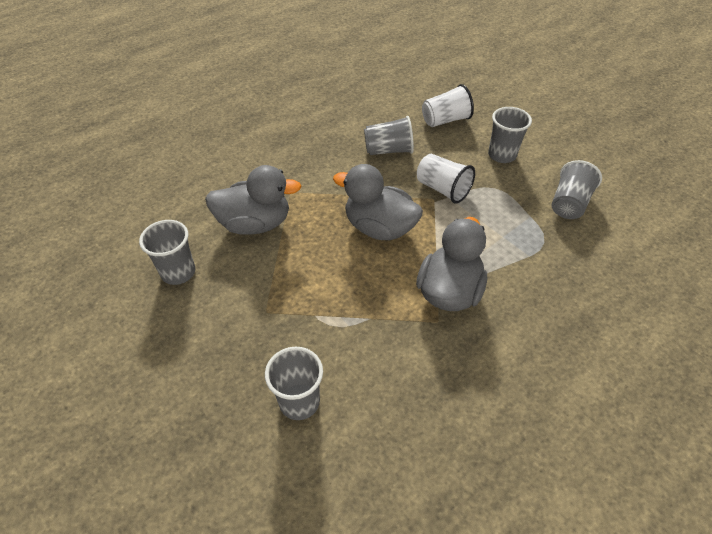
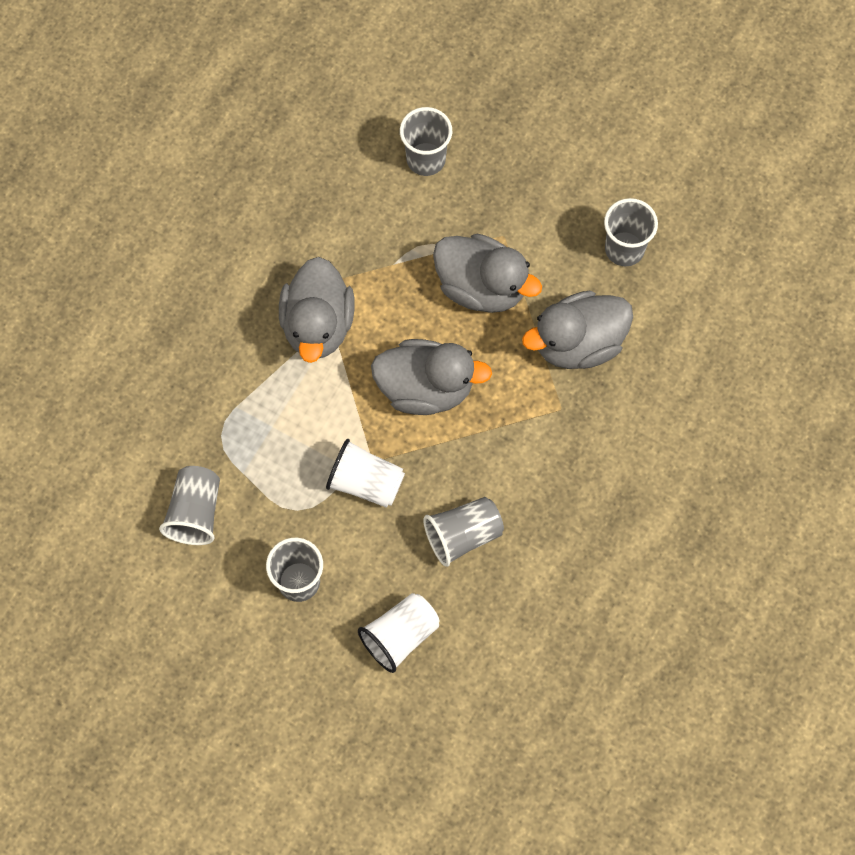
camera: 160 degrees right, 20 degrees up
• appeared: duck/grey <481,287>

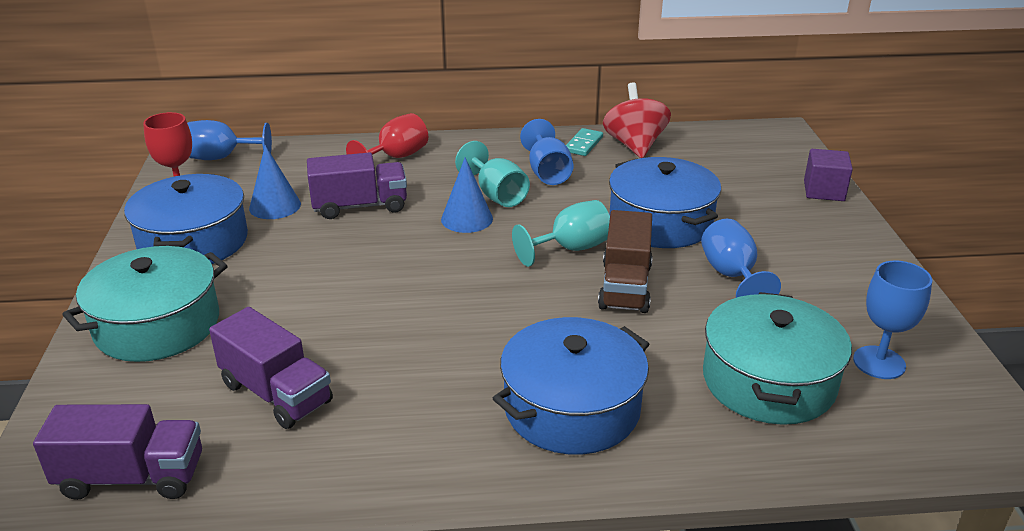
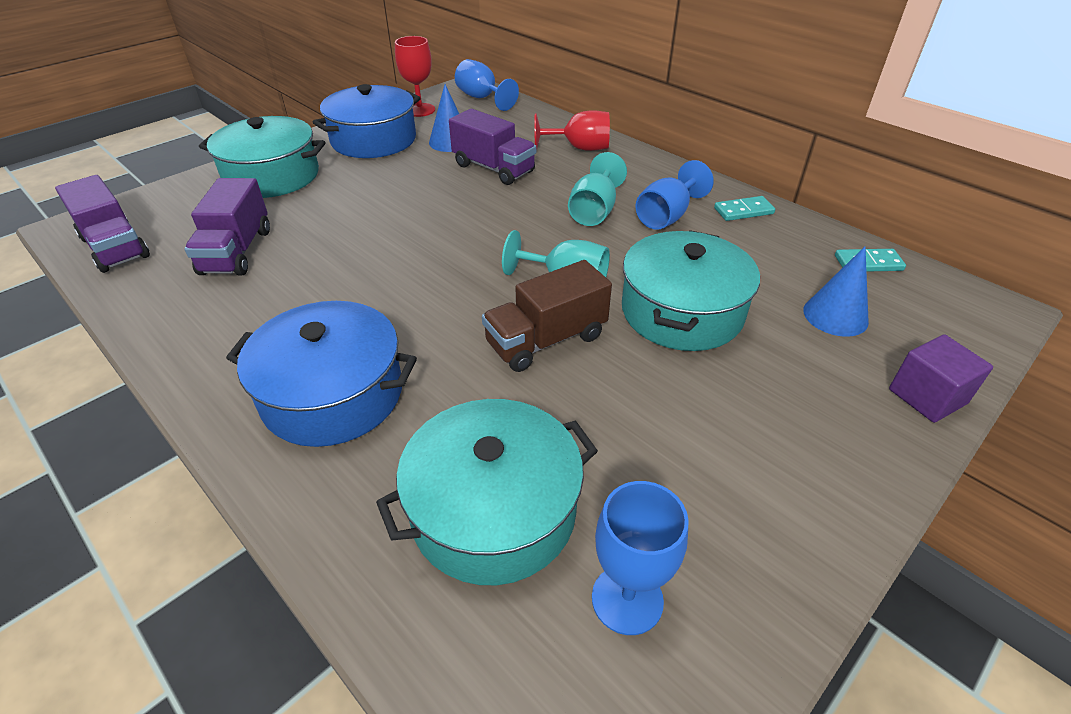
camera: 50 degrees right, 10 degrees up
• relocated: cone/blue <467,219> to <835,315>
• missing: spinning top/red <634,145>
• colour: pot/blue <660,222> to pot/turquoise <681,312>
• missing: goblet/blue <731,276>
• appeared: domino/turquoise <868,263>

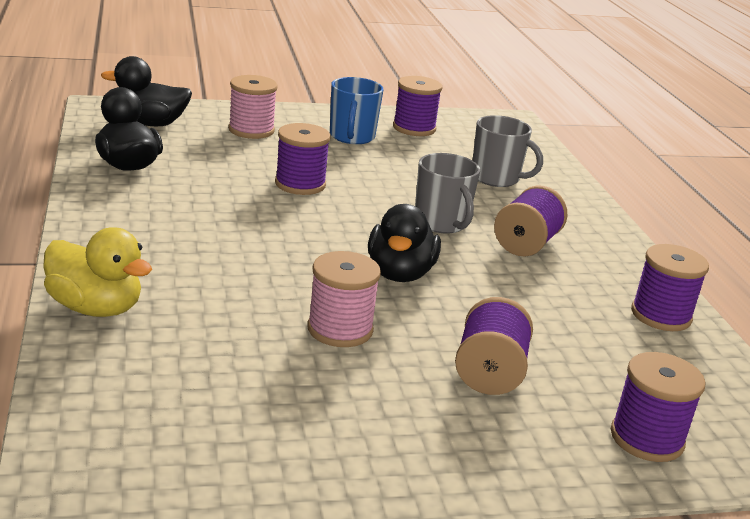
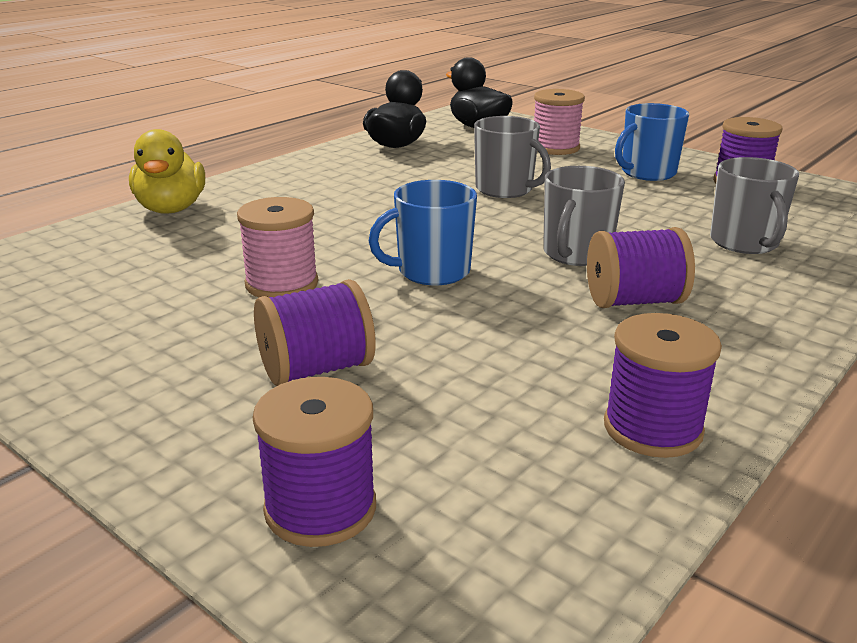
camera: 55 degrees right, 0 degrees up
• exchanged: spool/purple <300,184> to mug/grey <505,189>
• exchanged: duck/black <400,274> to mug/blue <432,272>

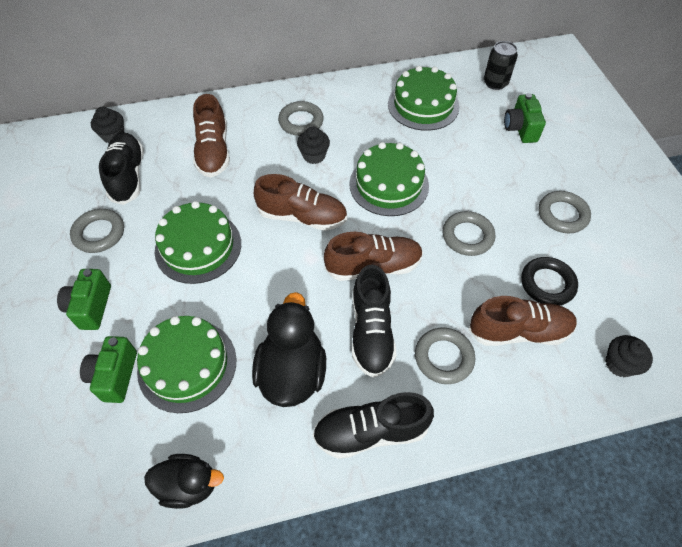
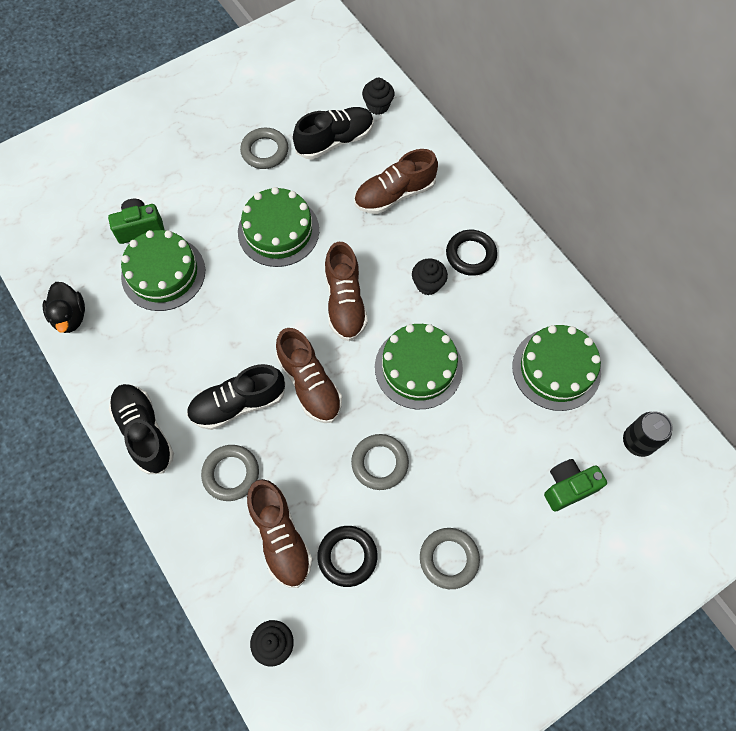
camera: 70 degrees right, 10 degrees up
• missing: camera/green <91,307>
• missing: duck/black <292,372>
• colour: ring/grey <301,122> to ring/black <470,255>

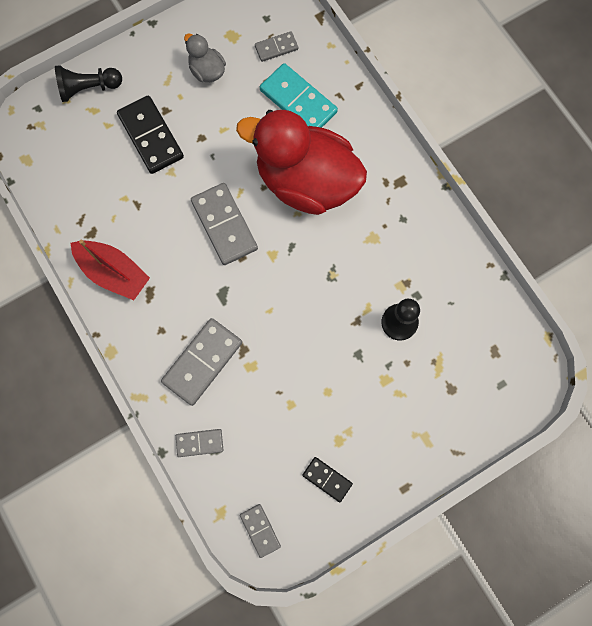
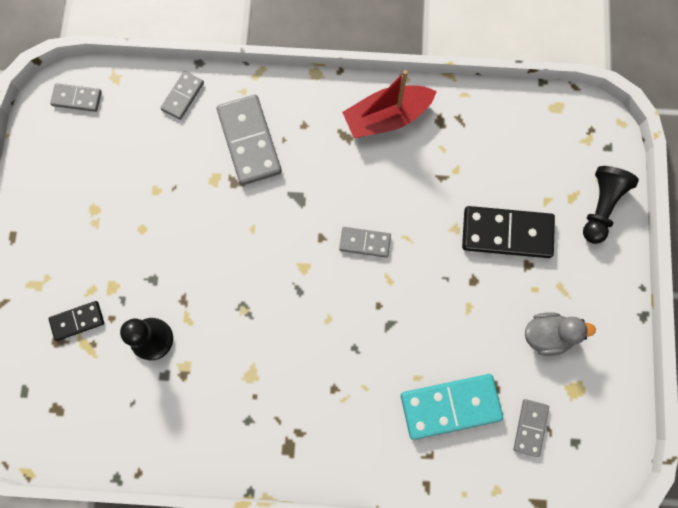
camera: 125 degrees right, 0 degrees up
• size: domino/grey <224,225> = <365,242> x0.55
• missing: duck/red <306,182>
• relocated: domino/black <327,479> to <77,321>

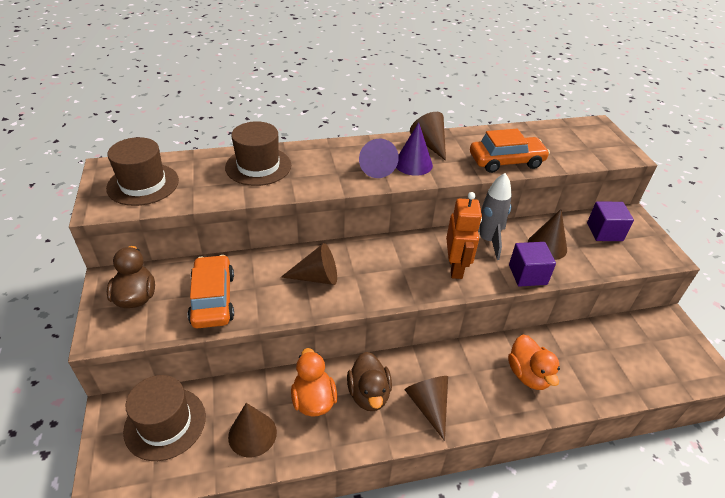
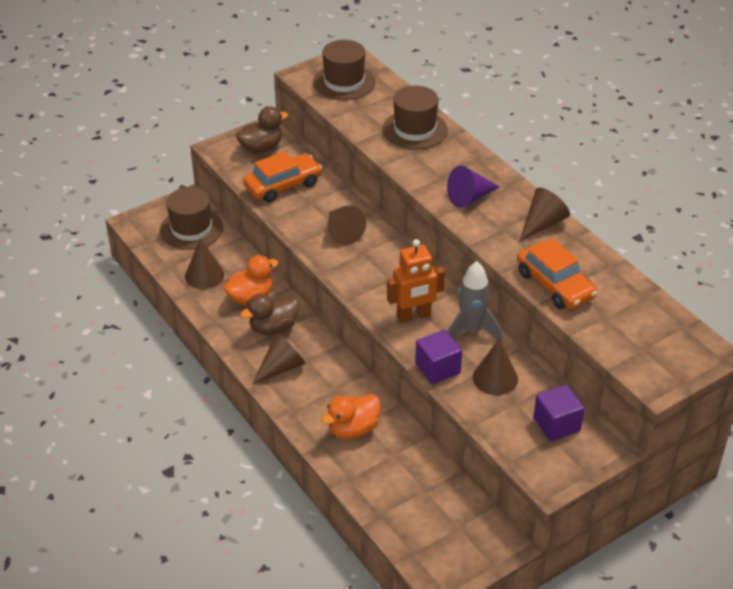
camera: 70 degrees right, 0 degrees up
• missing: cone/purple <413,164>

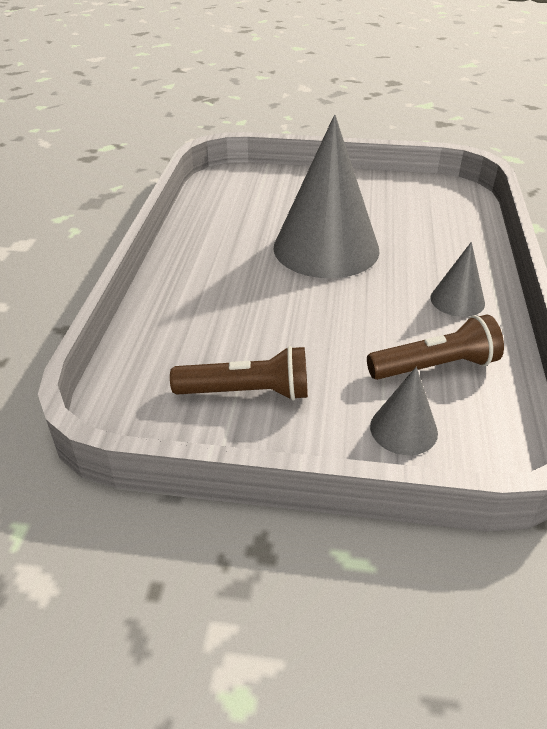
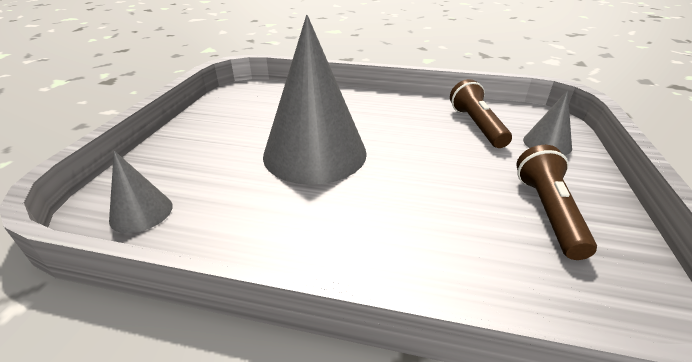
camera: 85 degrees left, 5 degrees down
• relocated: cone/grey <457,300> to <141,212>

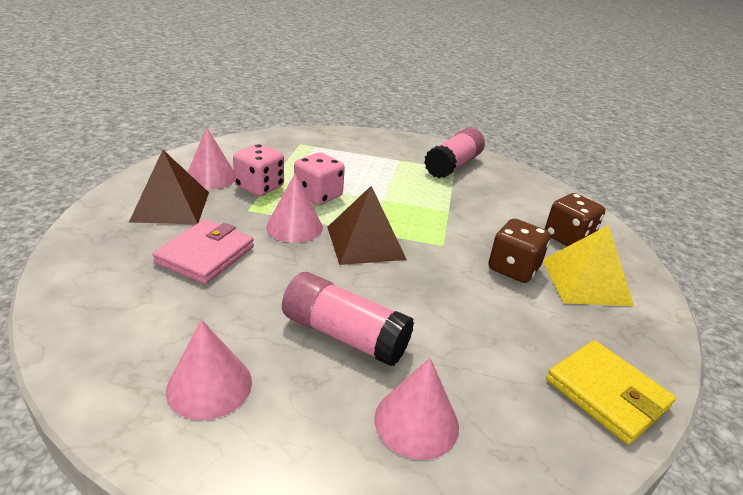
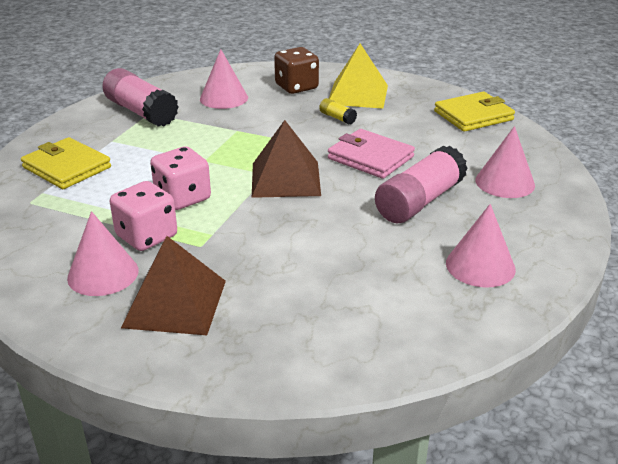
camera: 75 degrees left, 0 degrees up
• relocated: wallet/pink <205,255> to <370,158>
• relocated: cone/pink <294,227> to <224,98>
• exchanged: dice/brown <513,268> to glue stick/yellow <337,118>
• appeared: wallet/yellow <67,167>

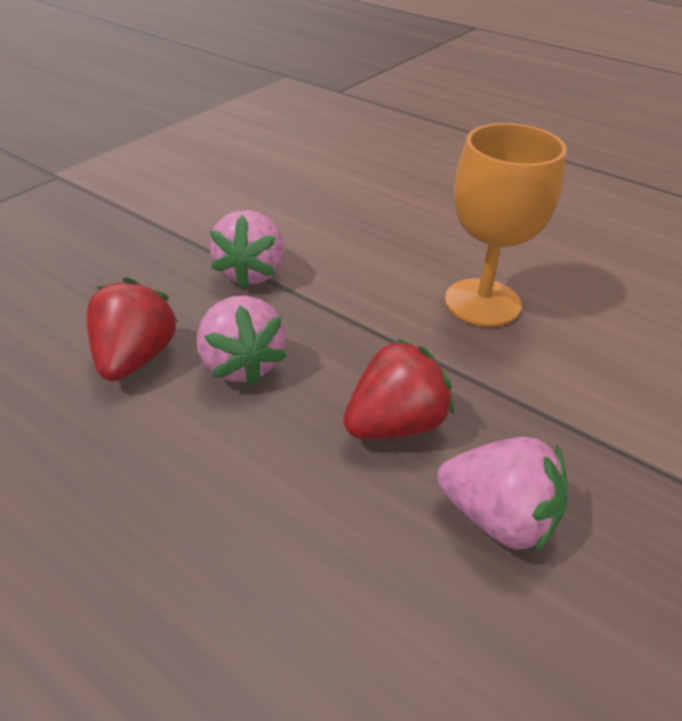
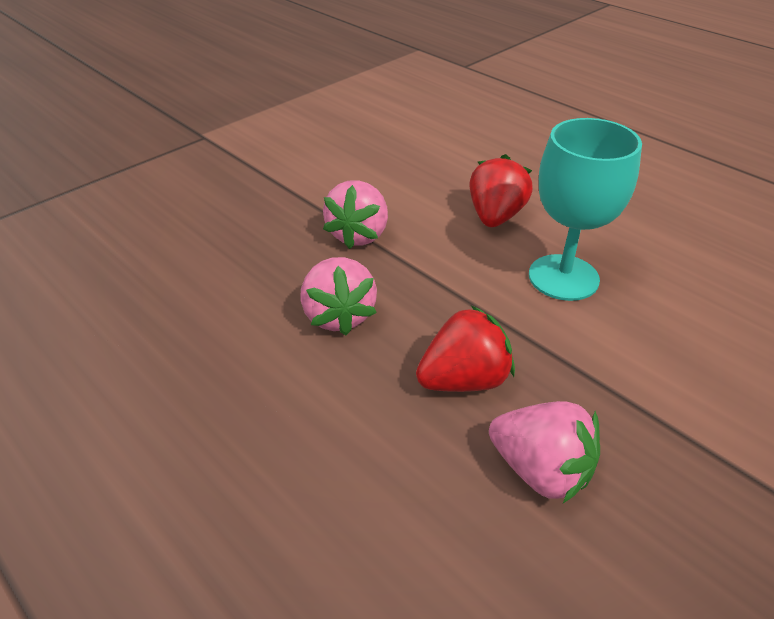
camera: 10 degrees right, 0 degrees up
• relocated: strawberry/red <135,358> to <495,216>
• colour: goblet/orange <482,302> to goblet/turquoise <563,277>

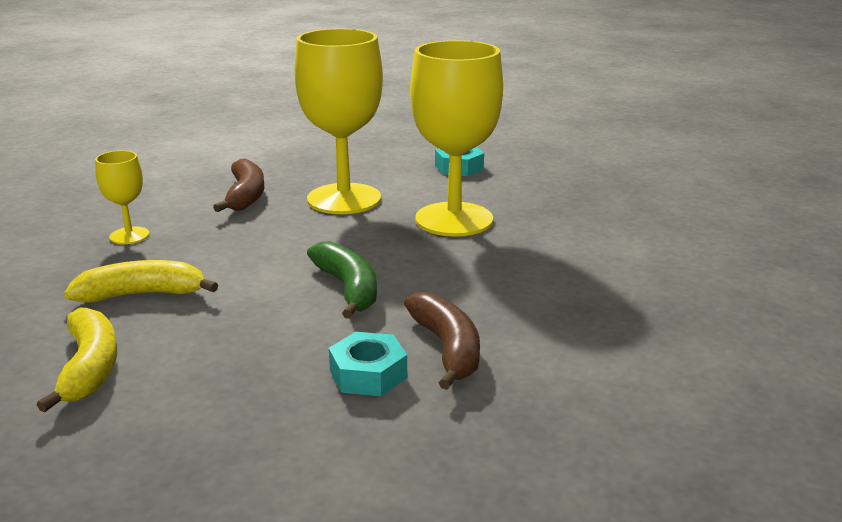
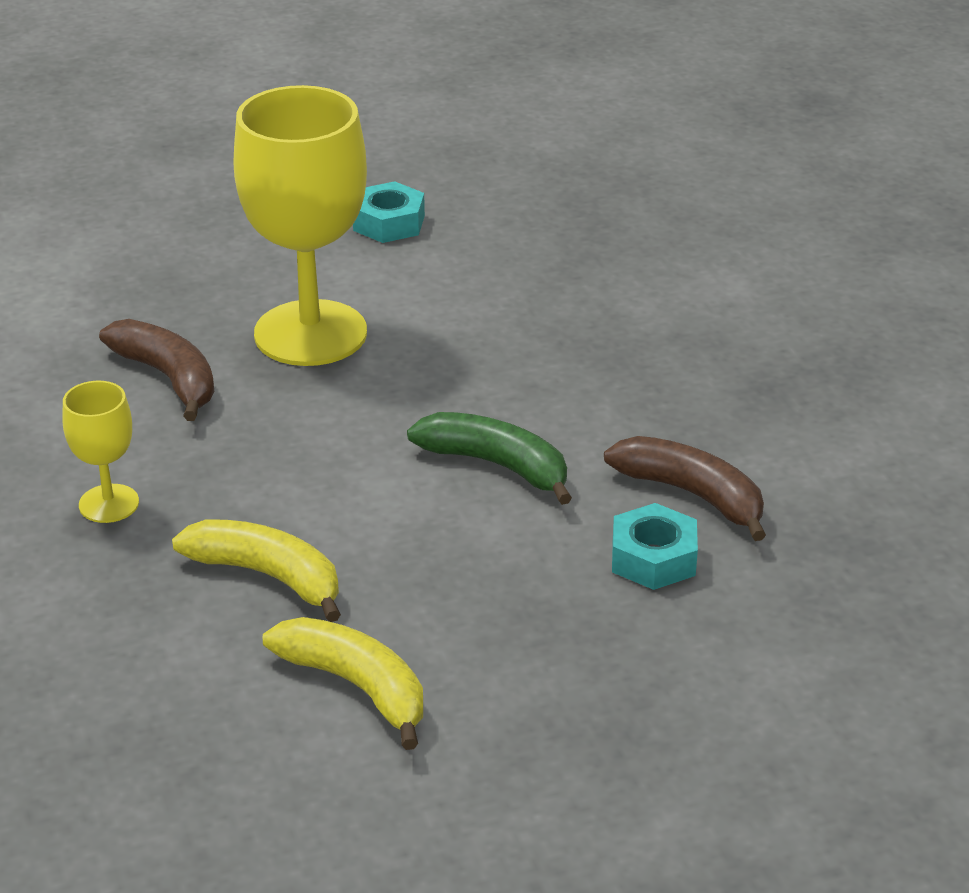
camera: 35 degrees left, 10 degrees up
• spun: banana/yellow <142,294> = <268,576> 75 degrees clockwise
• missing: goblet/yellow <454,219>

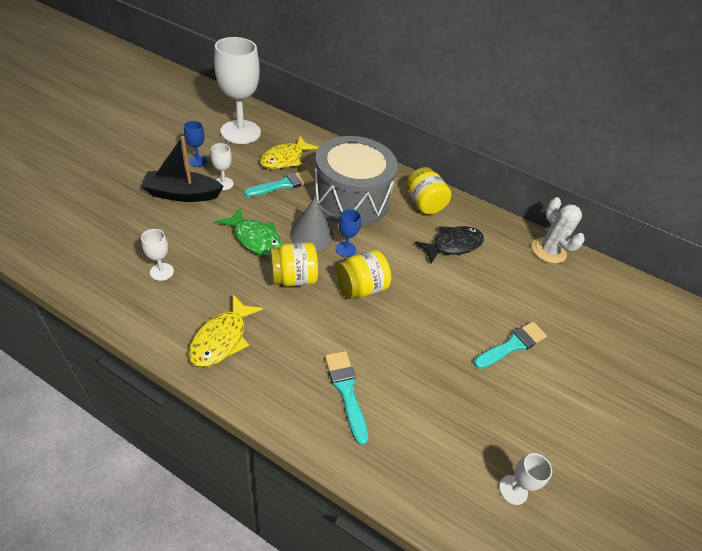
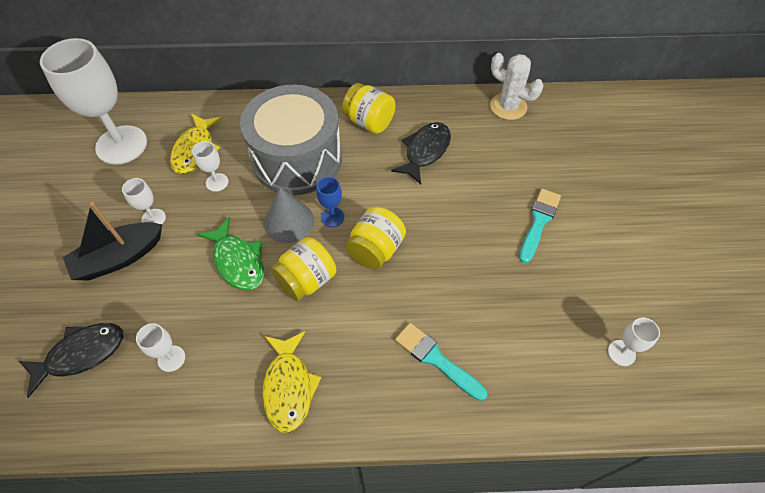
camera: 25 degrees left, 10 degrees up
• missing: goblet/blue <198,161>
• spun: fish/green <256,239> = <238,261> 45 degrees clockwise
• exchanged: brush/turquoise <283,184> to goblet/white <217,182>
• appeared: fish/black <81,354>

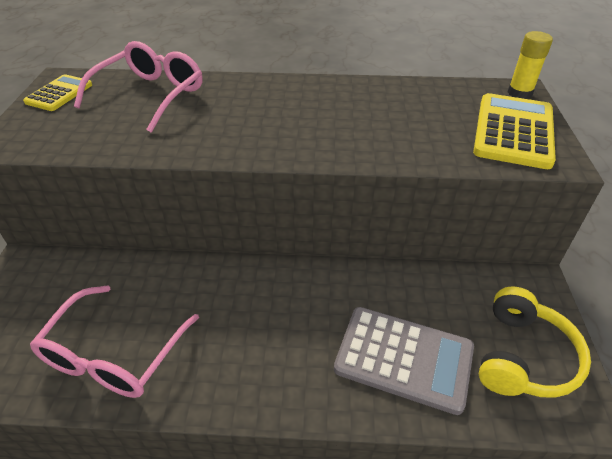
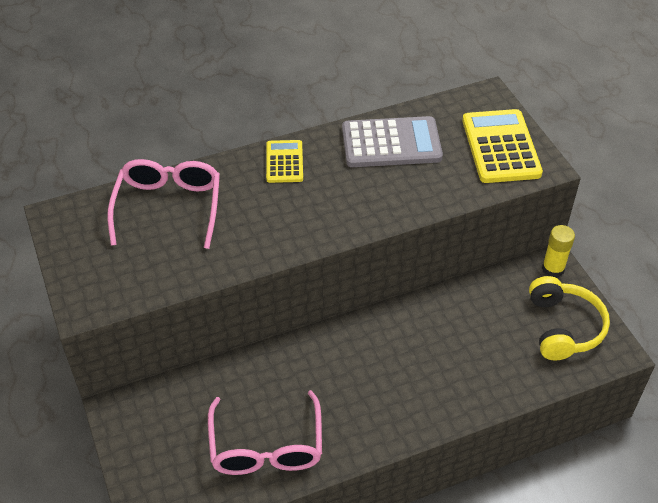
camera: 25 degrees left, 5 degrees up
• relocated: calculator/yellow <59,93> to <284,162>
• relocated: calculator/grey <404,358> to <391,143>
• relocated: glue stick/yellow <519,93> to <553,269>

